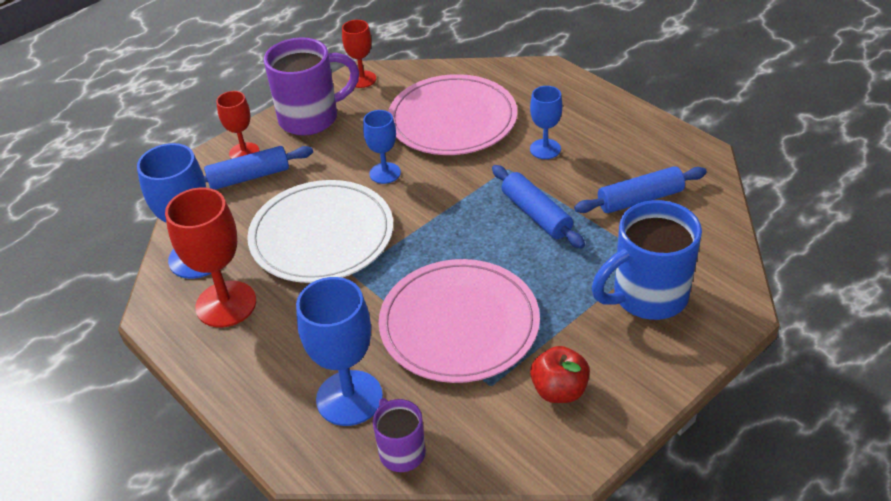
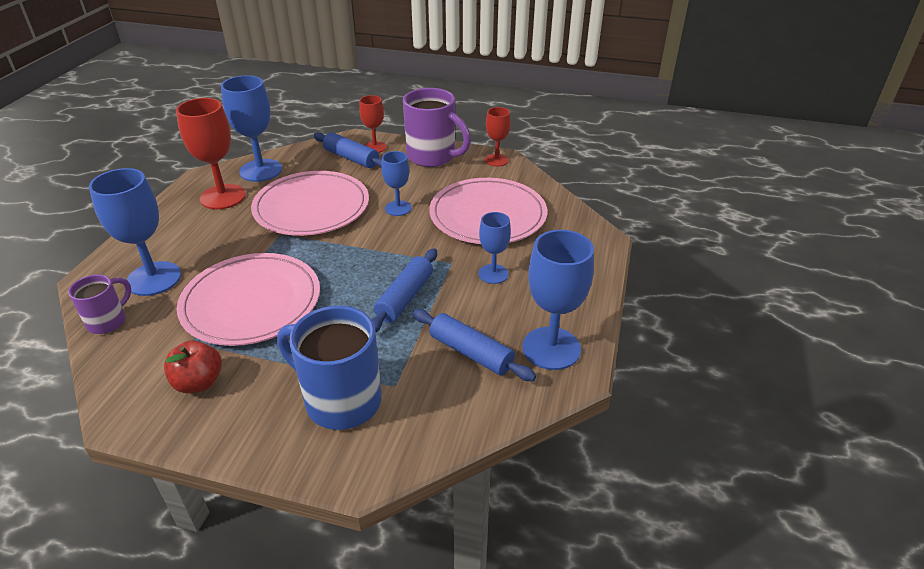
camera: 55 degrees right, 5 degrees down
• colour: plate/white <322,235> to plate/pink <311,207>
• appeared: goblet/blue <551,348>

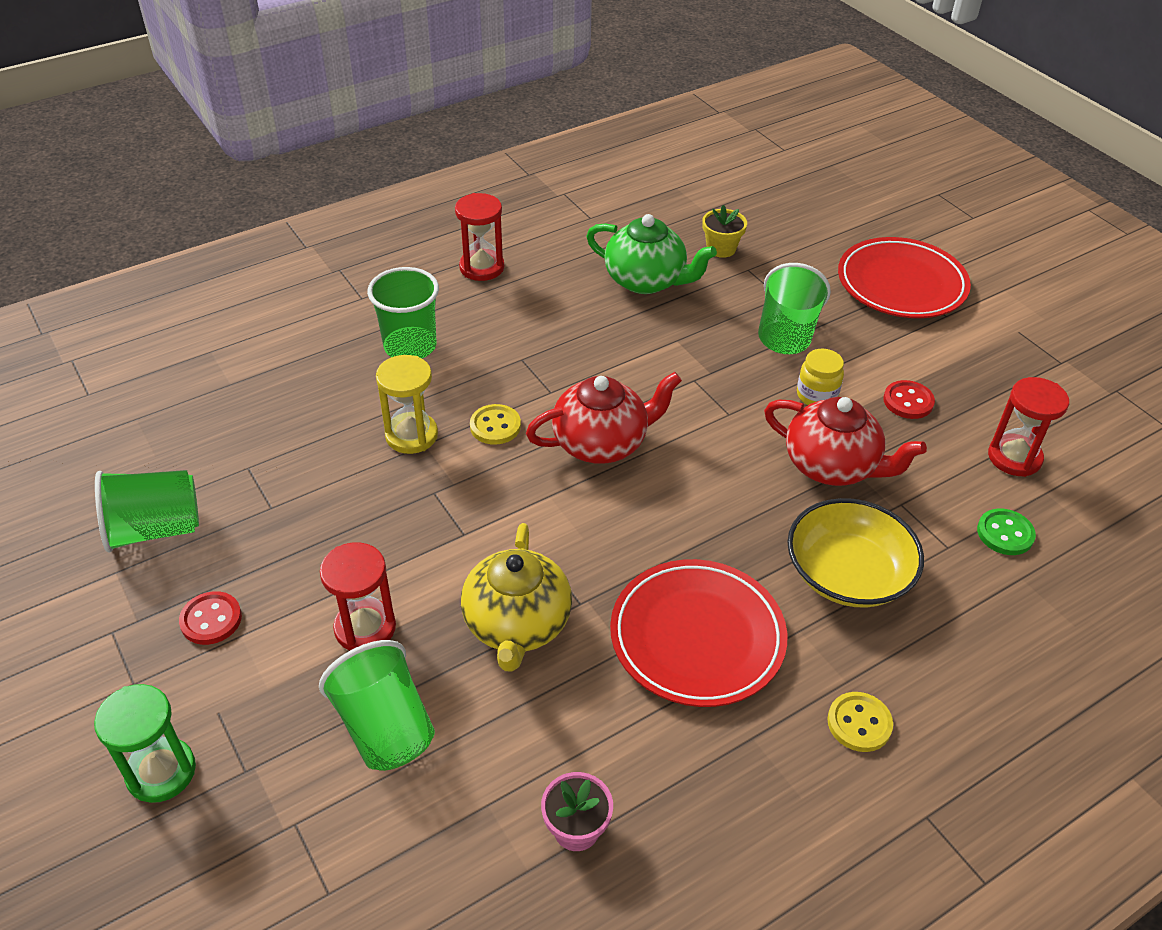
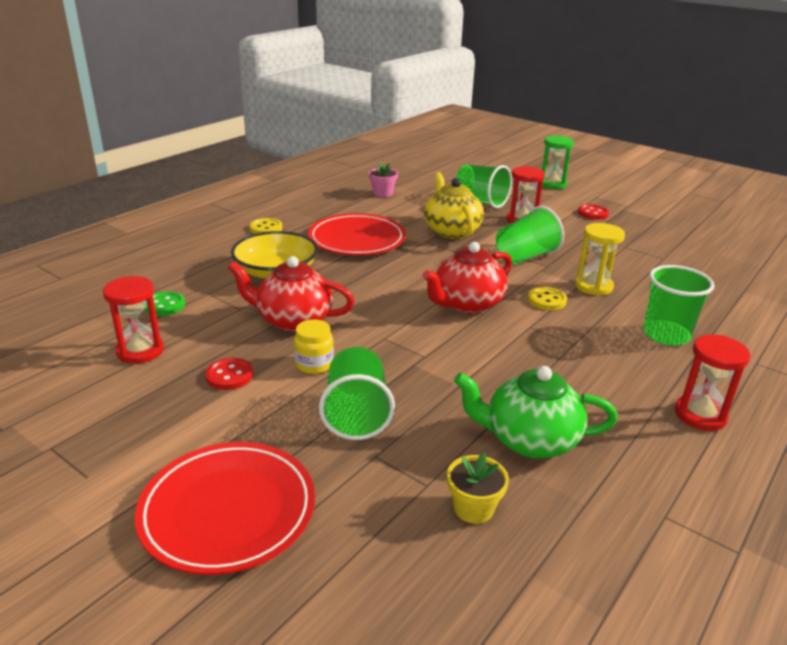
camera: 160 degrees right, 15 degrees down
• relocated: cup/green <155,529> to <525,257>

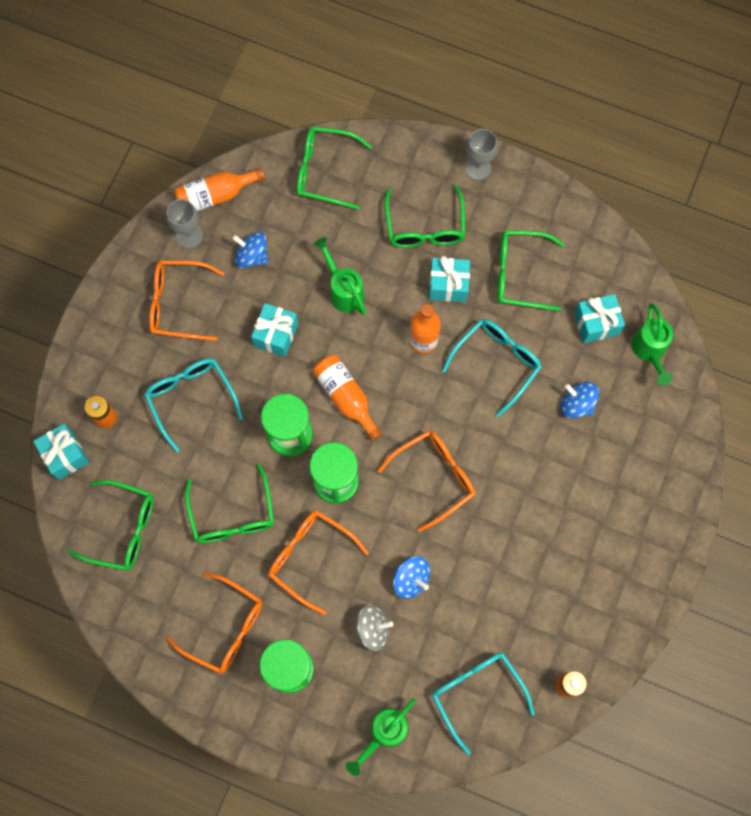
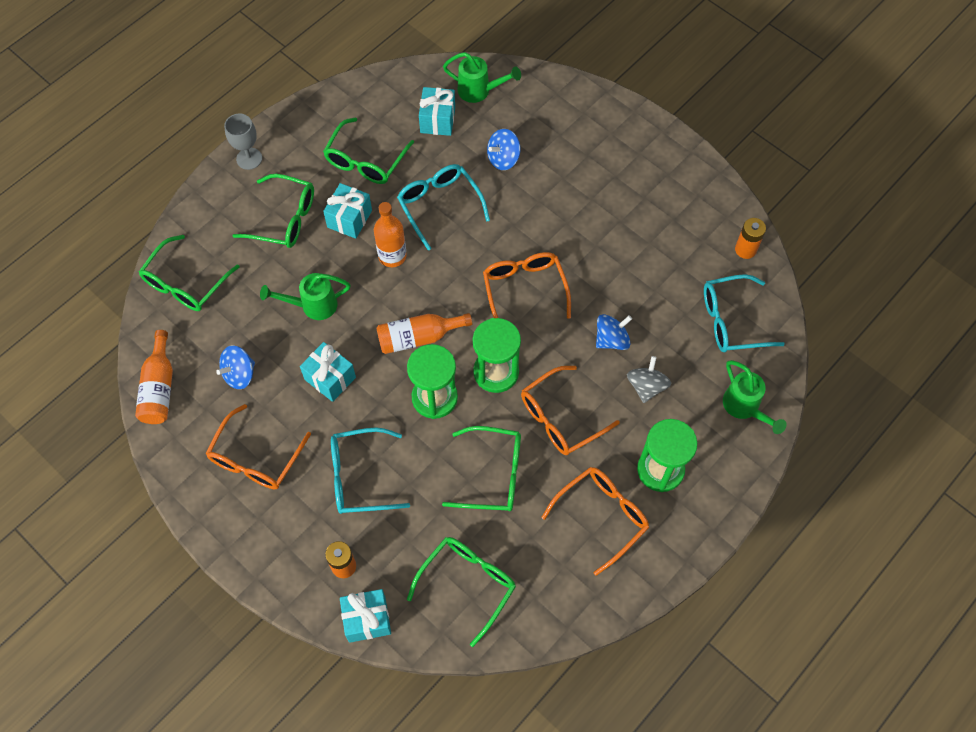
camera: 70 degrees left, 10 degrees down
• missing: goblet/grey <189,235>

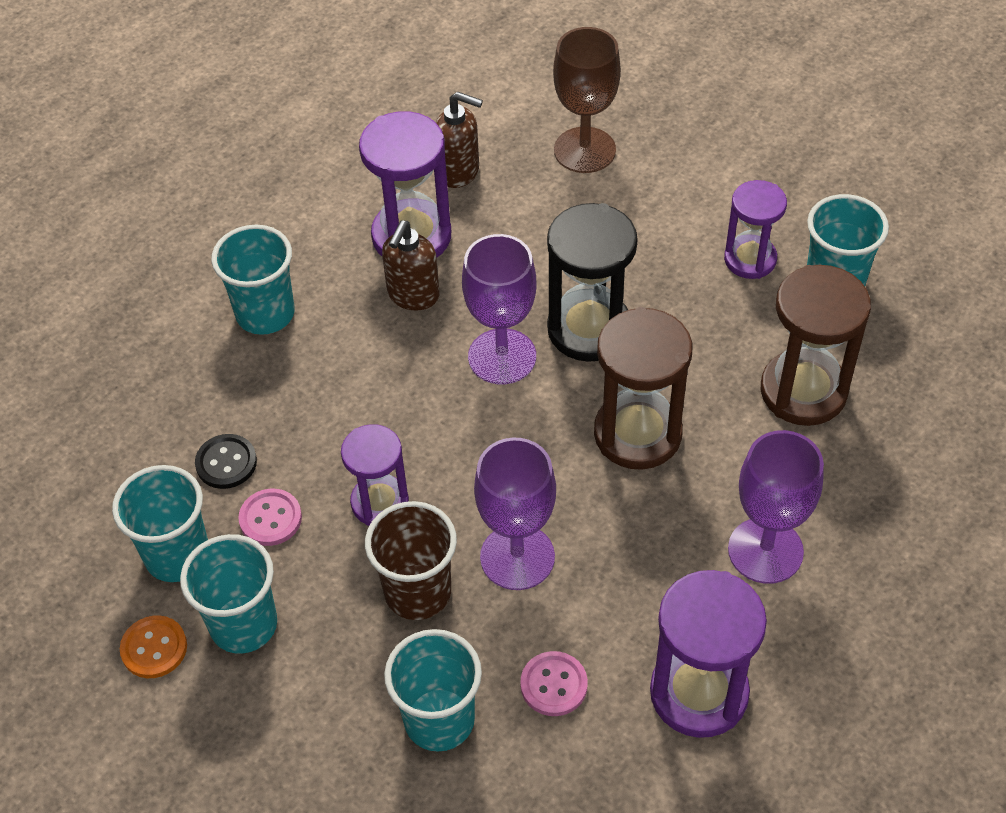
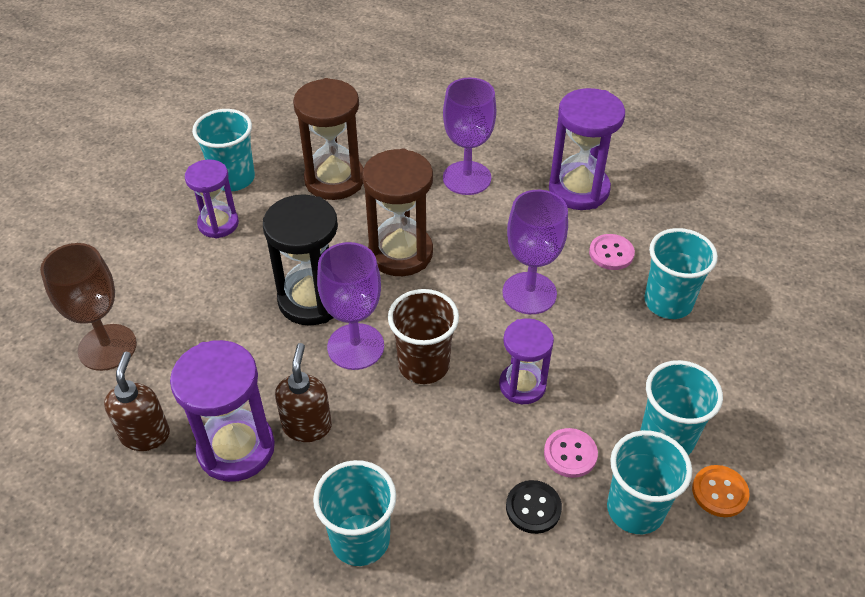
camera: 110 degrees left, 5 degrees down
• relocated: cup/brown <418,592> to <424,365>
• spun: soap dispenser/brown <413,295> = <307,426> 90 degrees counterclockwise

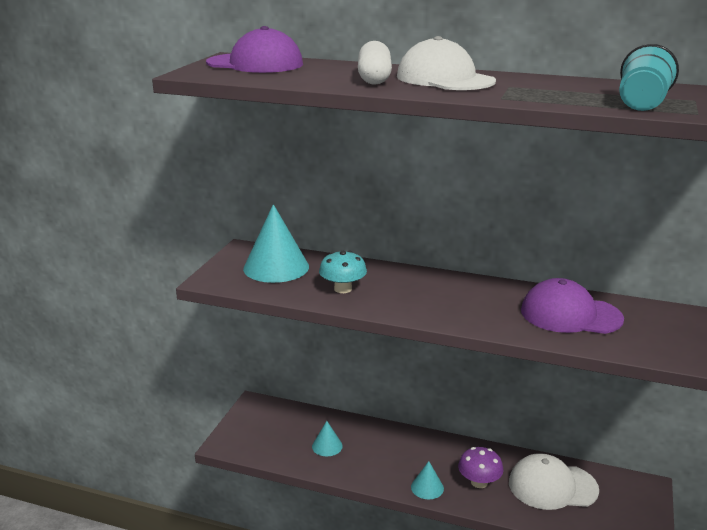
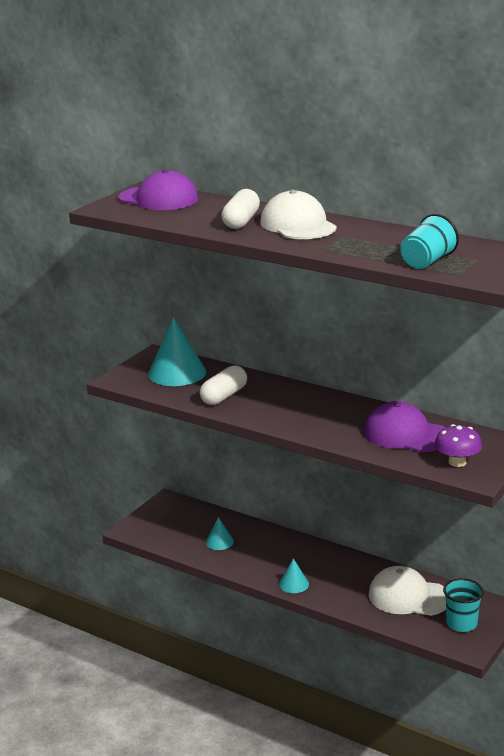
camera: 15 degrees right, 0 degrees up
• exchanged: mushroom/turquoise <343,289> to capsule/white <224,396>
• relocated: mushroom/purple <479,482> to <457,462>
• appeared: cup/turquoise <461,624>

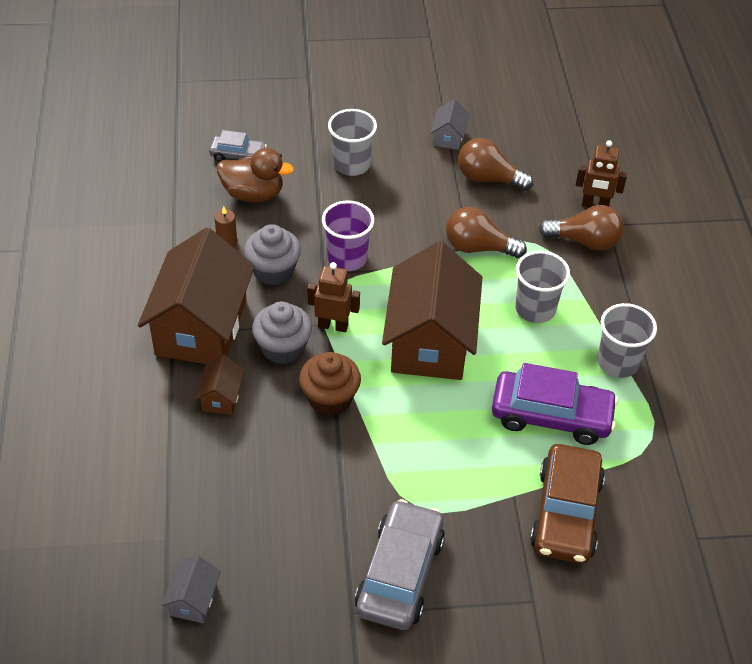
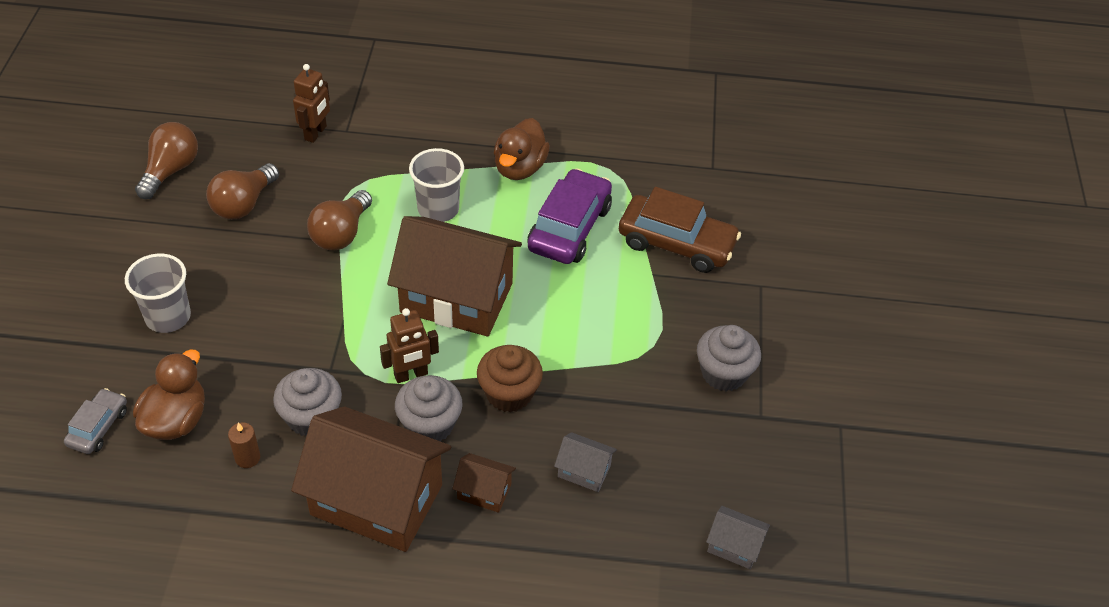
camera: 80 degrees left, 0 degrees up
• spun: robot/brown <333,325> = <411,375> 135 degrees counterclockwise
• missing: cup/purple <347,258>
• exchanged: car/grey <399,574> to cupcake/grey <723,373>
• relocated: house/grey <449,137> to <584,471>
• relocated: light bulb/brown <584,241> to <170,170>
• exchanged: cup/grey <618,362> to duck/brown <519,168>

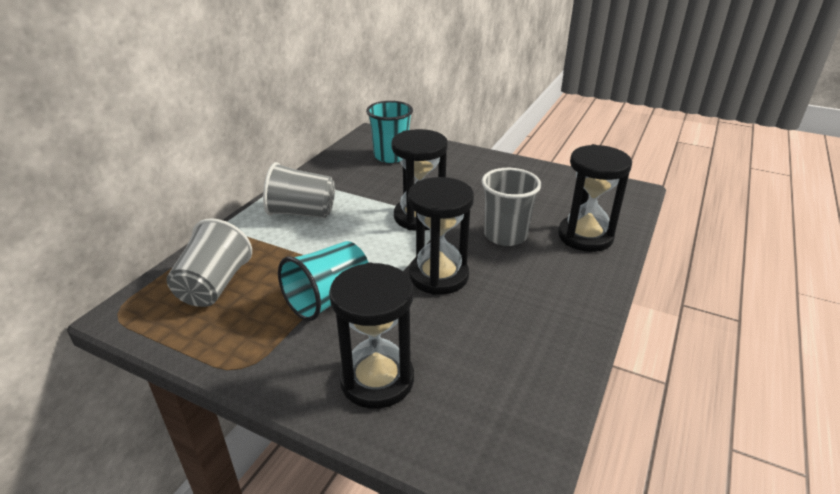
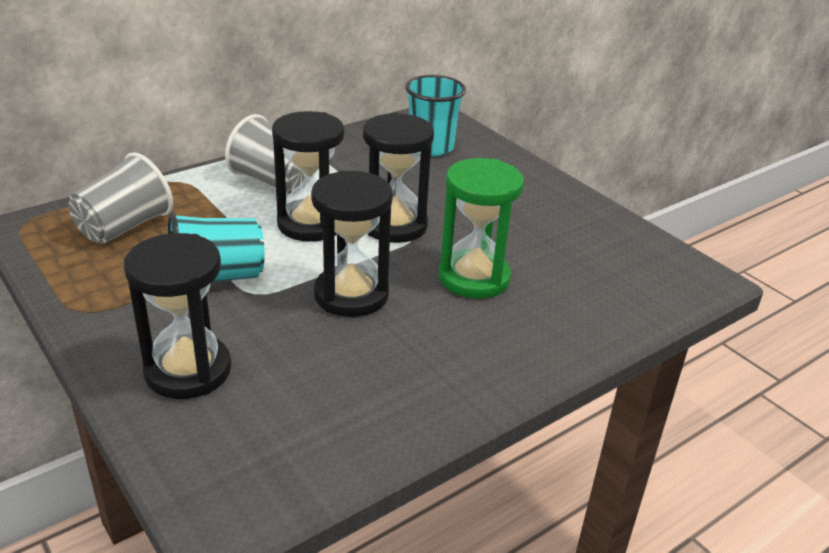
camera: 25 degrees right, 0 degrees up
• exchanged: cup/grey <505,235> to hourglass/green <474,278>
• relocated: hourglass/black <585,236> to <310,224>

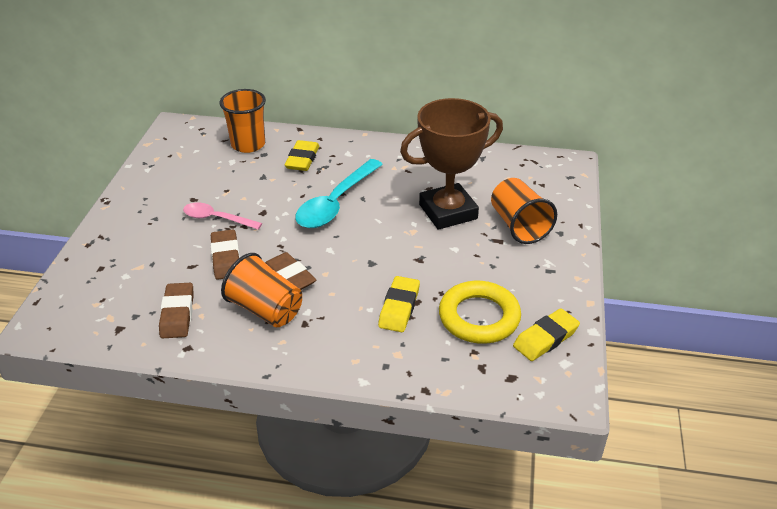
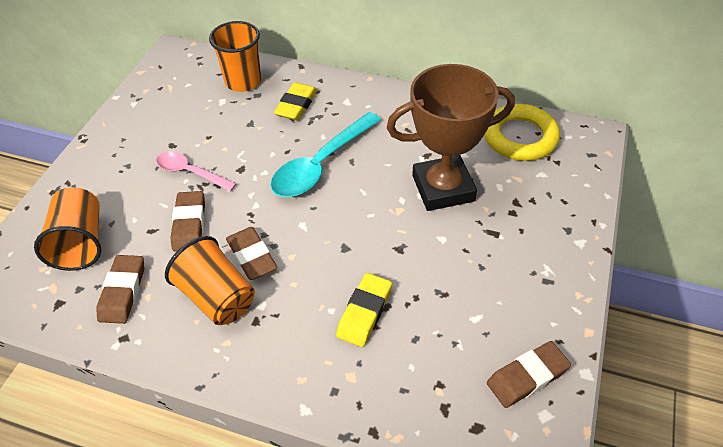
camera: 10 degrees right, 10 degrees up
• relocated: ring/yellow <479,317> to <520,137>
• relocated: cup/orange <519,226> to <81,243>
• colour: eraser/yellow <545,338> to eraser/brown <527,377>

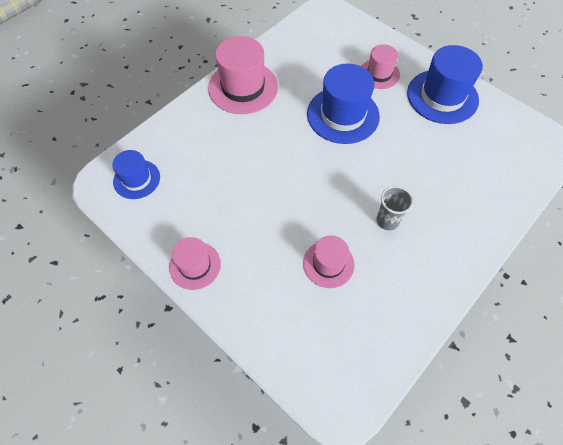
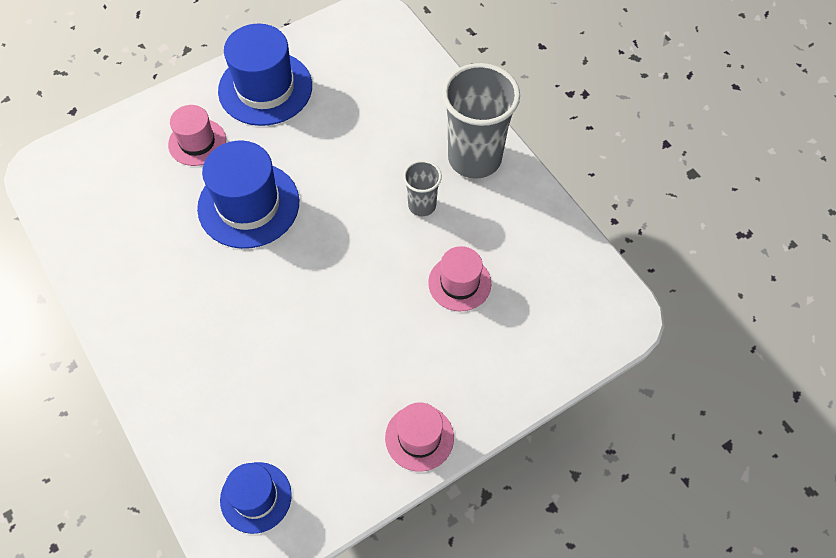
camera: 75 degrees left, 0 degrees up
• missing: hat/pink <243,87>
• appeared: cup/grey <474,158>

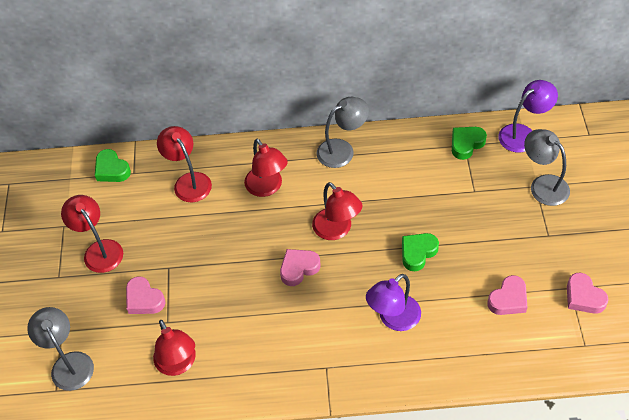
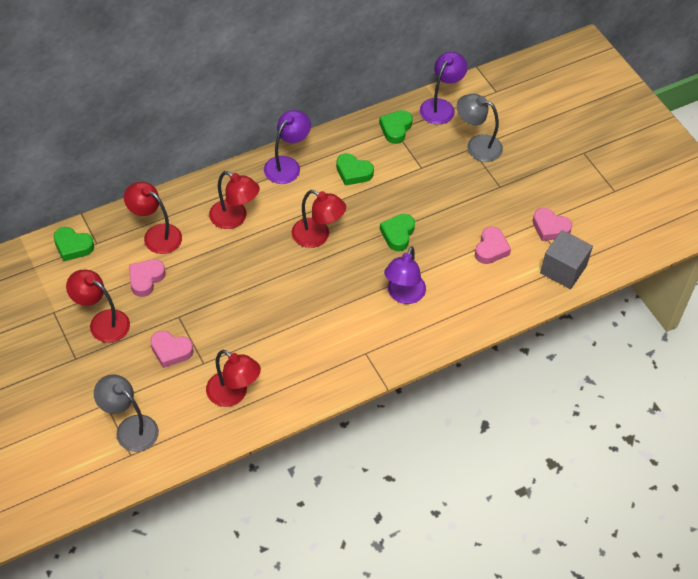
camera: 30 degrees left, 0 degrees up
• relocated: heart/pink <299,268> to <146,279>
• colour: lamp/grey <342,150> to lamp/purple <287,165>
• appeared: heart/green <353,172>
• appeared: cube/grey <563,269>

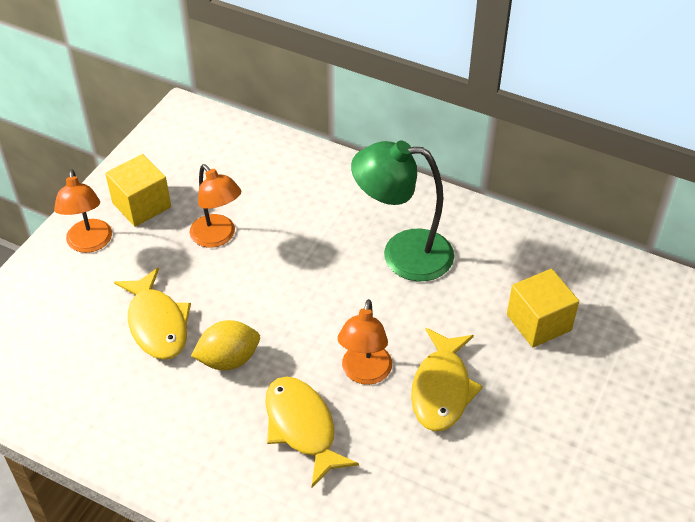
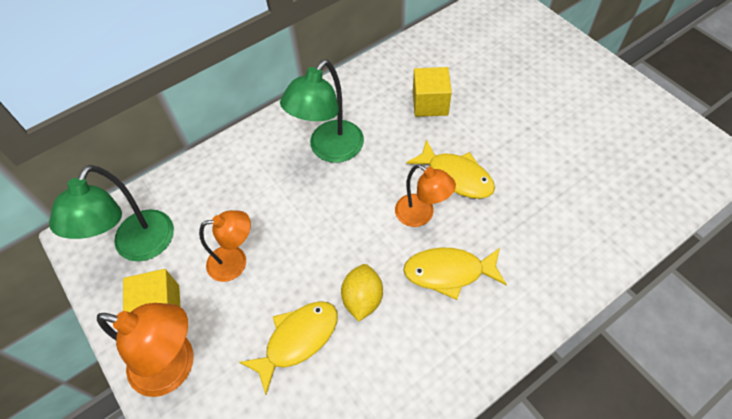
camera: 60 degrees left, 10 degrees up
• size: lamp/orange <90,244> = <175,366> x1.51
• spun: fish/yellow <157,324> = <297,340> 45 degrees counterclockwise
• appeared: lamp/green <138,247>

